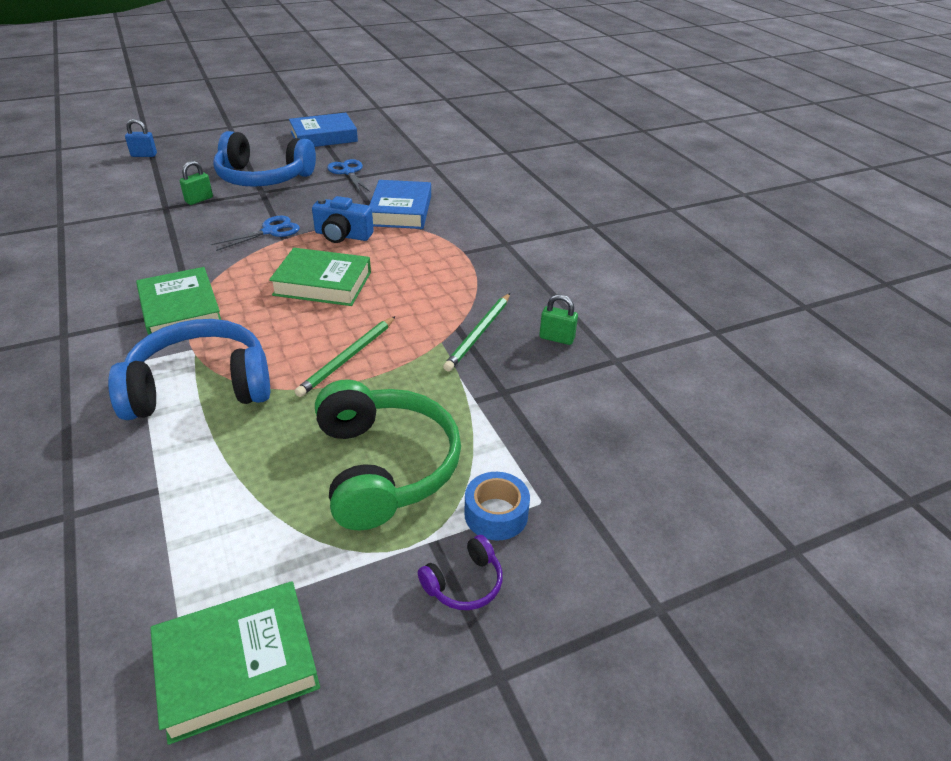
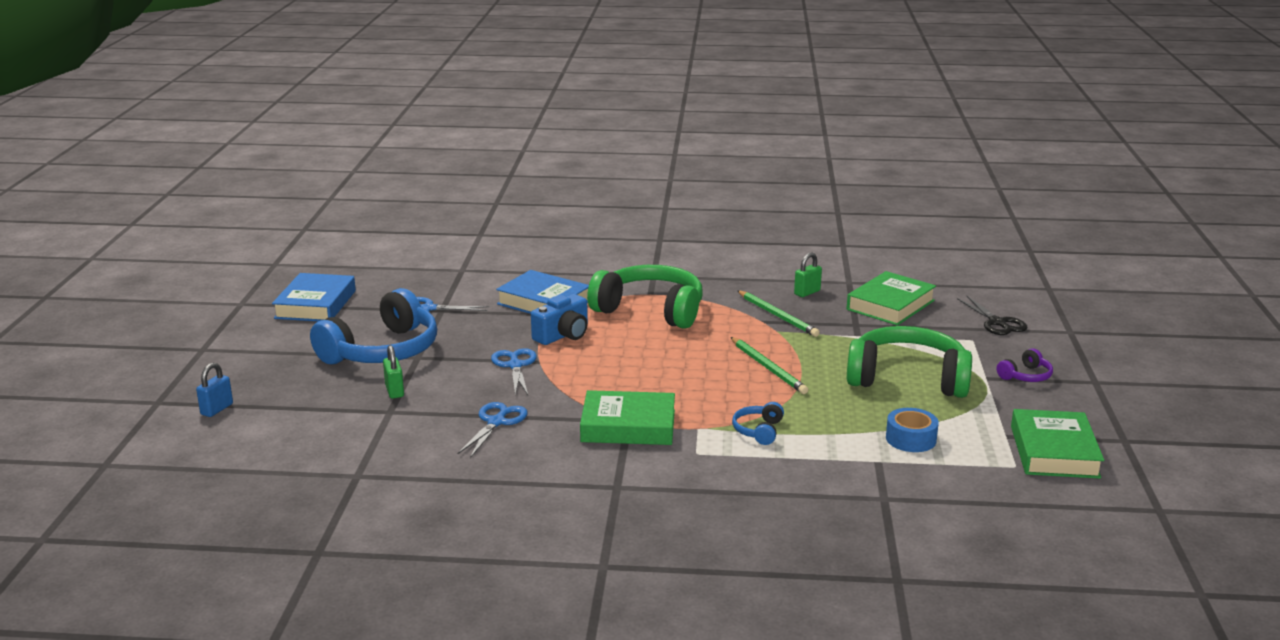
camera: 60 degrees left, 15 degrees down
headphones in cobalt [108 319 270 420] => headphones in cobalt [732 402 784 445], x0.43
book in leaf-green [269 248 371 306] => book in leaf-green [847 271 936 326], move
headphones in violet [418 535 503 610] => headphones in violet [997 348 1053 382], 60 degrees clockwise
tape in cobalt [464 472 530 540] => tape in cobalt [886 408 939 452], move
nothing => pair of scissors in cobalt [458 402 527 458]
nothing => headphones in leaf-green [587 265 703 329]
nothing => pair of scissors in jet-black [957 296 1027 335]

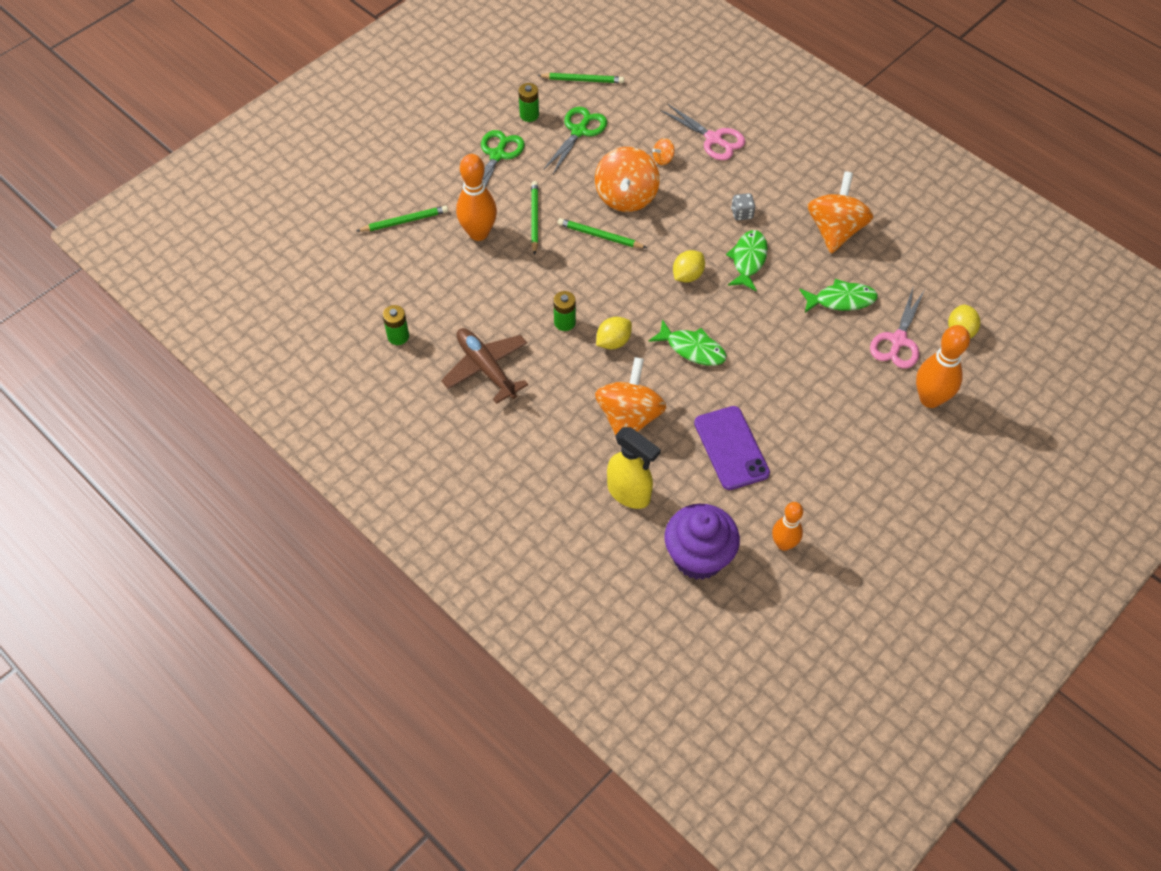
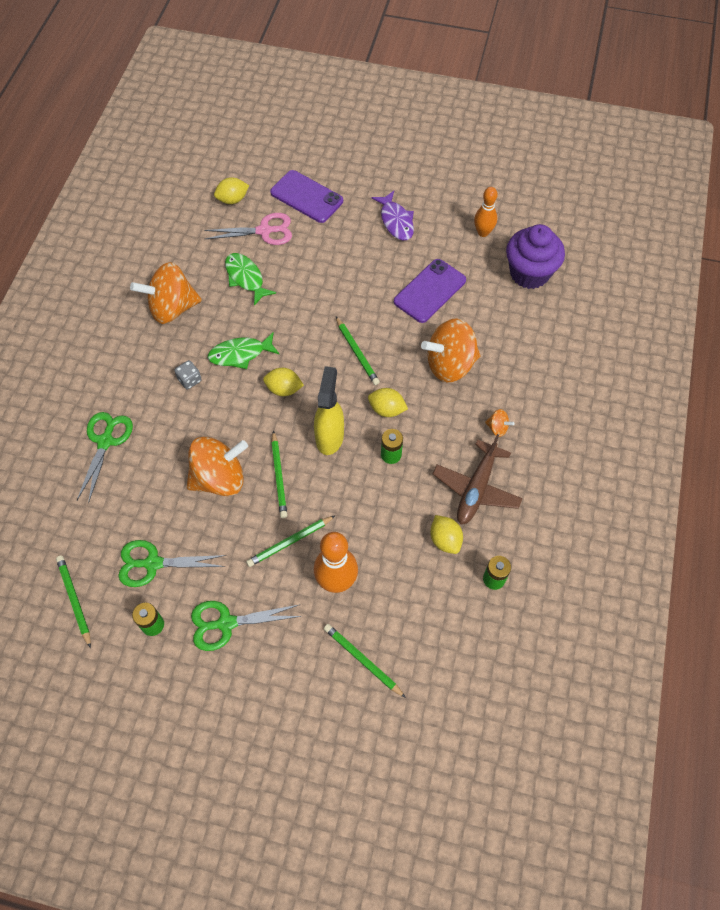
camera: 120 degrees left, 5 degrees up
sprayer in bright yellow [607 427 661 509] => sprayer in bright yellow [314 366 344 455], move
toy fish in leaf-green [649 319 727 366] => pencil in leaf-green [336 317 380 385]
whirligig in orange-coloured [652 138 675 165] => whirligig in orange-coloured [485 409 515 437], move
pair of scissors in rosy [660 104 745 160] => pair of scissors in leaf-green [77 412 133 504]
skittle in orange-coloured [916 325 970 408] => phone in violet [270 170 343 223]
nothing => toy fish in violet [372 191 414 240]
nothing => toy lemon in bright yellow [430 515 463 554]

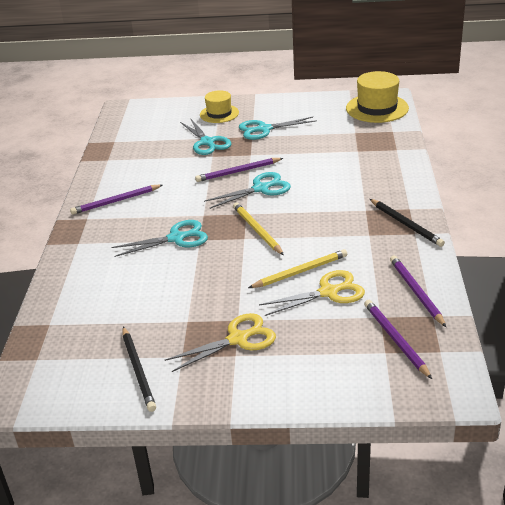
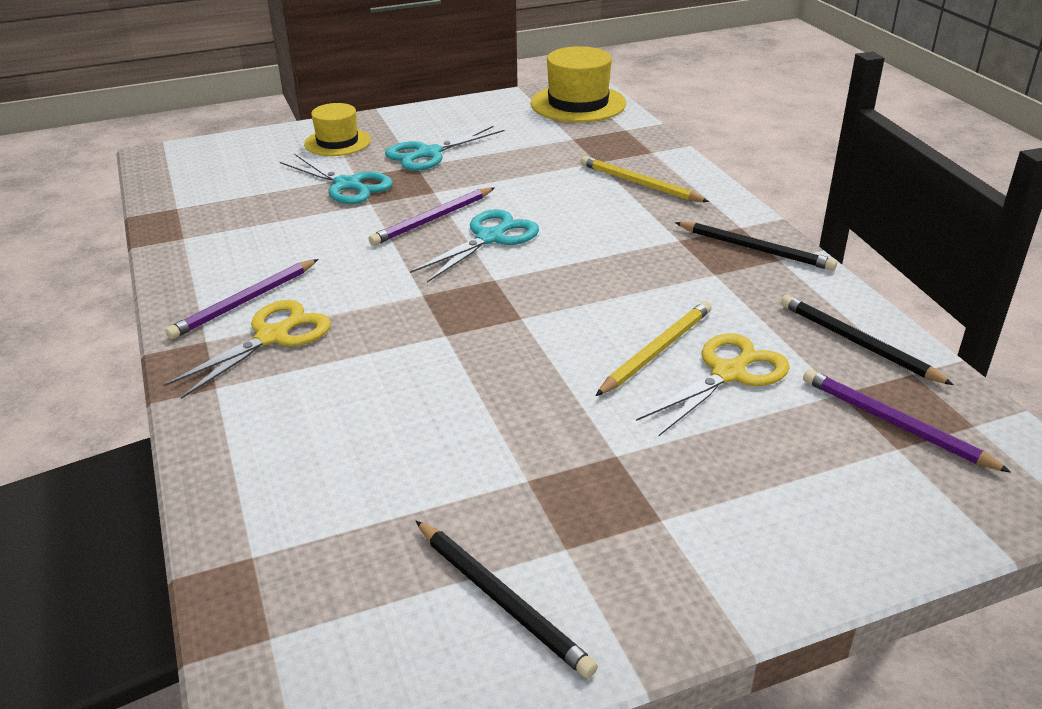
camera: 25 degrees left, 0 degrees up
pair of scissors in teal [111 220 208 257] => nothing
pair of scissors in bright yellow [165 313 276 372] => pair of scissors in bright yellow [164 300 331 399], move
pencil in bright yellow [233 202 284 255] => pencil in bright yellow [581 156 709 202], move
pencil in violet [390 255 446 327] => pencil in jet-black [781 295 954 385]

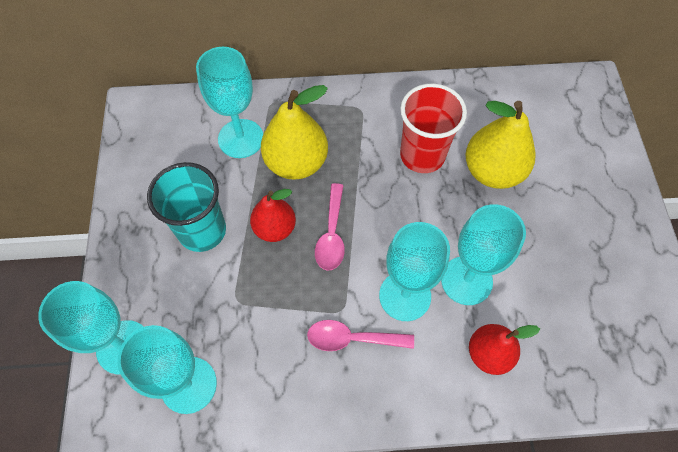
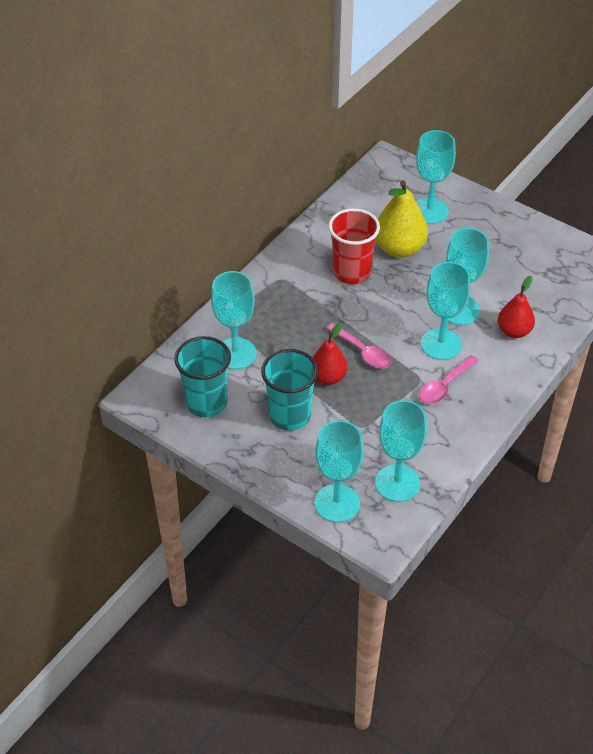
camera: 50 degrees left, 15 degrees down
toy pear in bright yellow [261 85 328 180] => nothing
nothing => cup in teal [174 336 231 417]
nothing => goblet in teal [416 130 456 224]

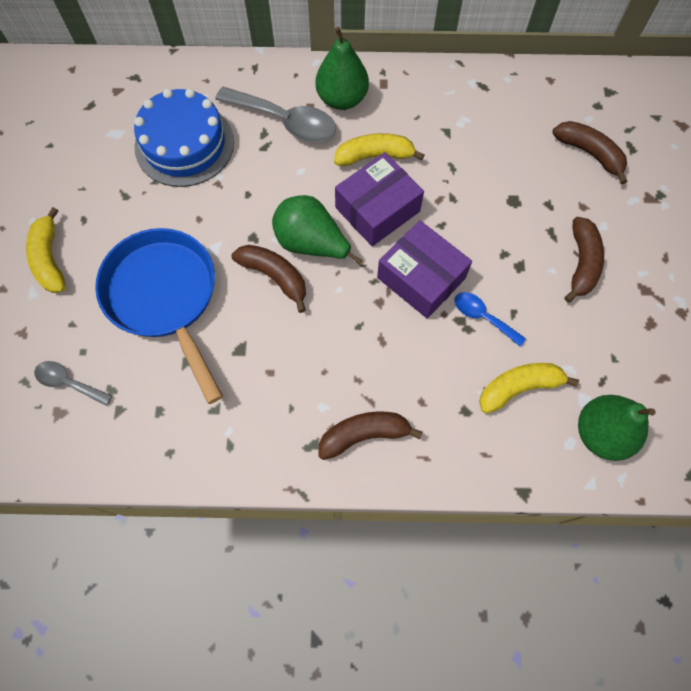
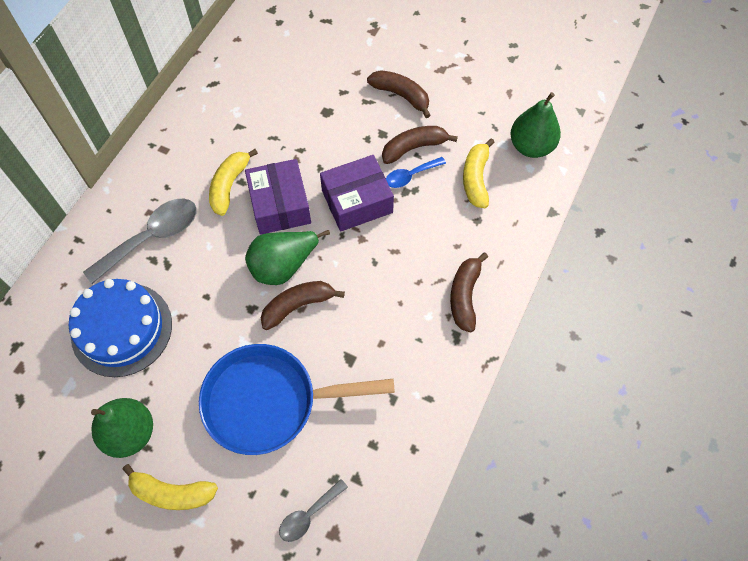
camera: 65 degrees left, 5 degrees down
toy pear in leaf-green [315 27 369 110] => toy pear in leaf-green [91 398 153 458], move
toy banana in brown [553 121 627 184] => toy banana in brown [382 126 458 164], move

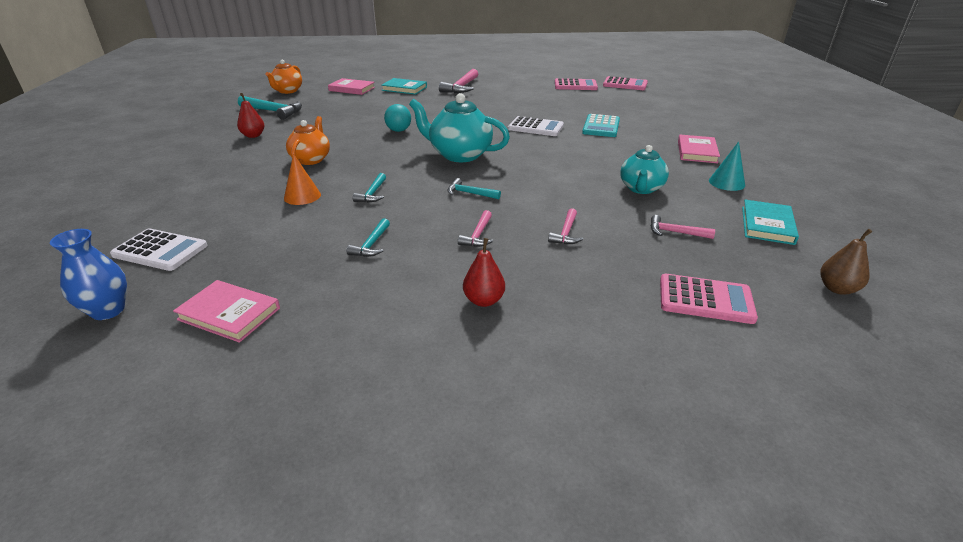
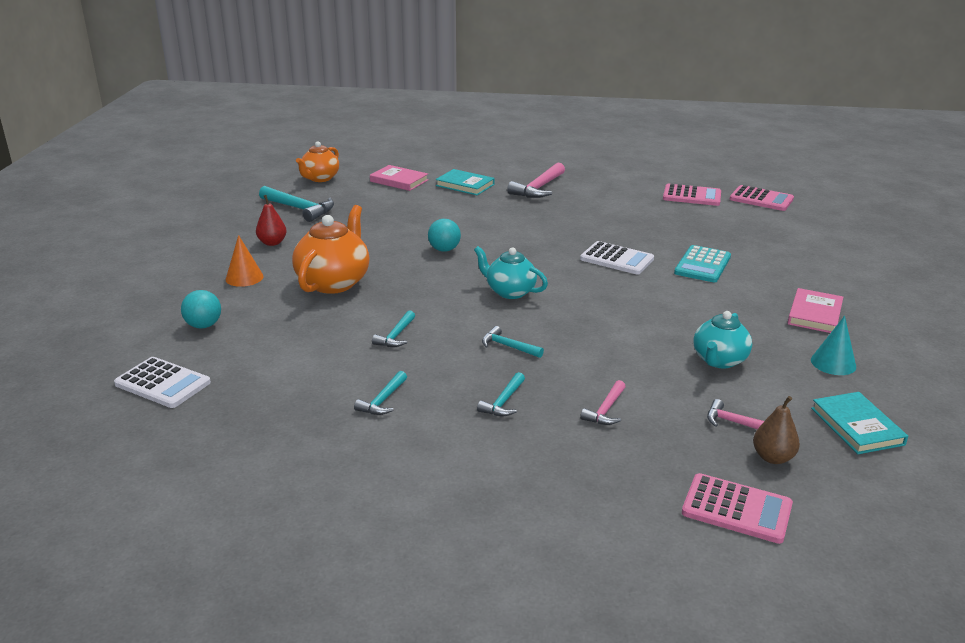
camera: 10 degrees right, 5 degrees down
vase in cobalt [50 229 127 320] => nothing
book in rosy [173 280 280 343] => nothing
solid cone in orange-coloured [284 154 321 205] => solid cone in orange-coloured [226 235 264 287], move
teapot in orange-coloured [286 116 330 165] => teapot in orange-coloured [292 205 370 294], x1.53
teapot in teal [409 93 510 162] => teapot in teal [474 246 548 299], x0.65
hammer in rosy [458 210 493 247] => hammer in teal [477 372 525 416]
toy pear in red [463 238 505 307] => nothing
book in teal [742 199 799 245] => book in teal [811 392 908 454], 45 degrees counterclockwise
toy pear in brown [820 229 872 295] => toy pear in brown [753 396 800 464], move
nothing => sphere in teal [181 290 221 329]

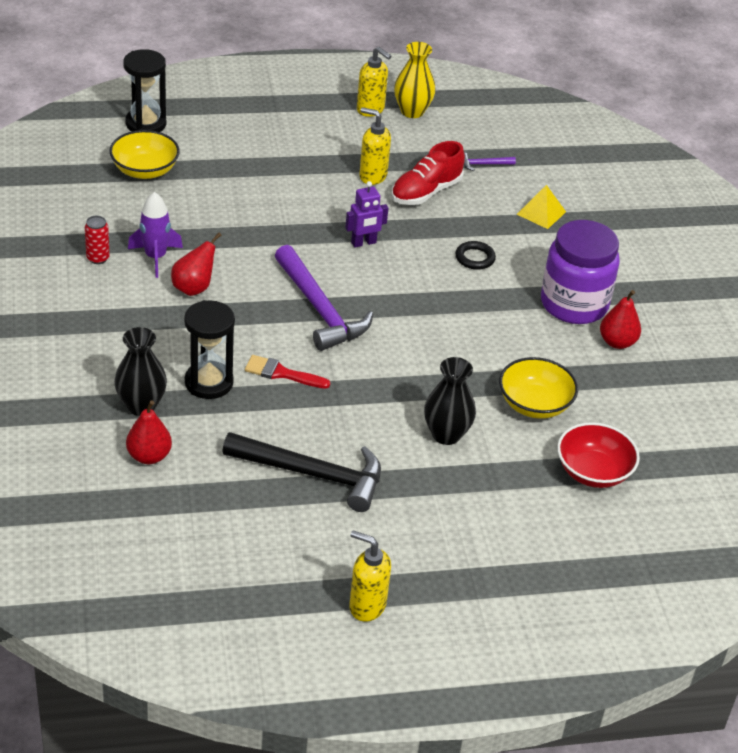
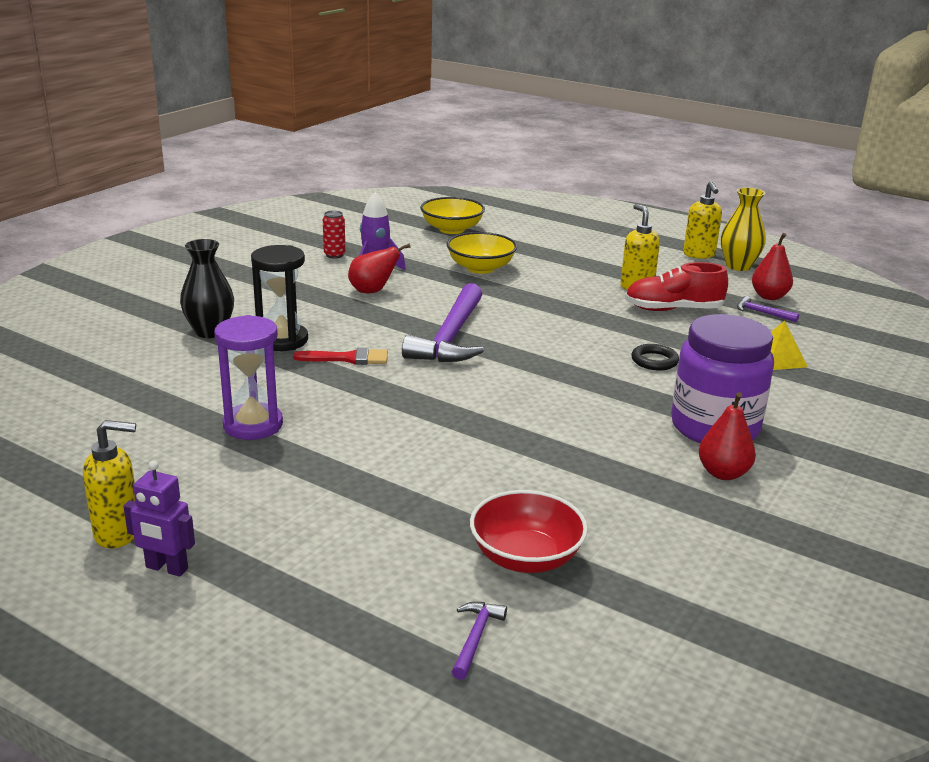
camera: 45 degrees right, 15 degrees down
hourglass in jet-black [123 49 166 132] => nothing
toy pear in red [126 401 172 464] => toy pear in red [752 233 793 300], move
hammer in jet-black [222 432 381 512] => hourglass in violet [214 315 283 440]
paintbrush in red [245 355 331 389] => paintbrush in red [293 348 388 365], 120 degrees clockwise
robot figure in violet [345 181 388 248] => robot figure in violet [123 460 195 577], move
pump bottle in bright yellow [349 531 391 622] => pump bottle in bright yellow [83 420 136 548], 105 degrees clockwise
vase in jet-black [424 357 476 445] => nothing
deep dish in bright yellow [499 357 578 419] => deep dish in bright yellow [447 232 517 274], move
nothing => hammer in violet [452 602 507 680]

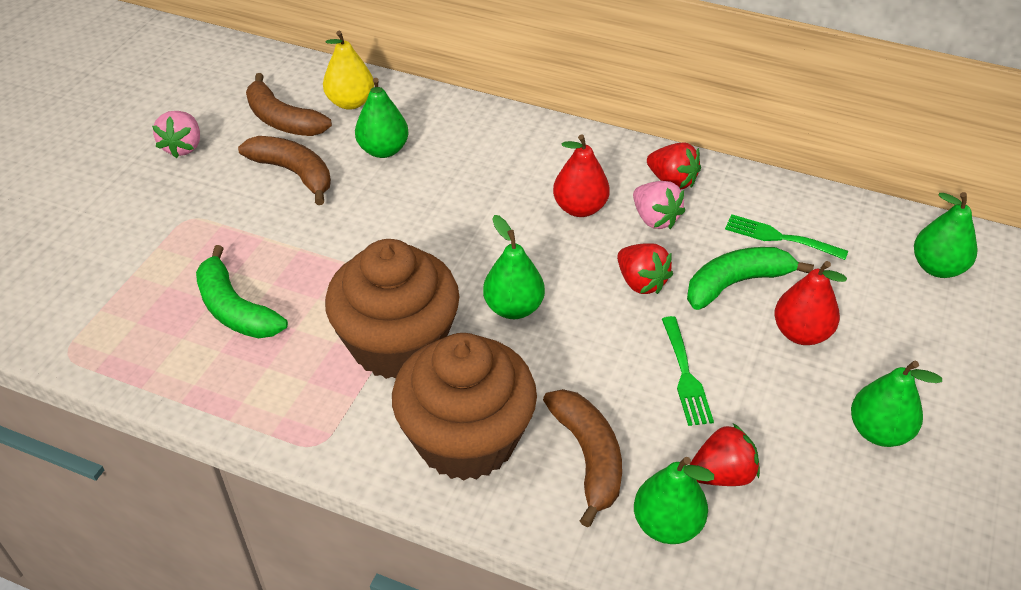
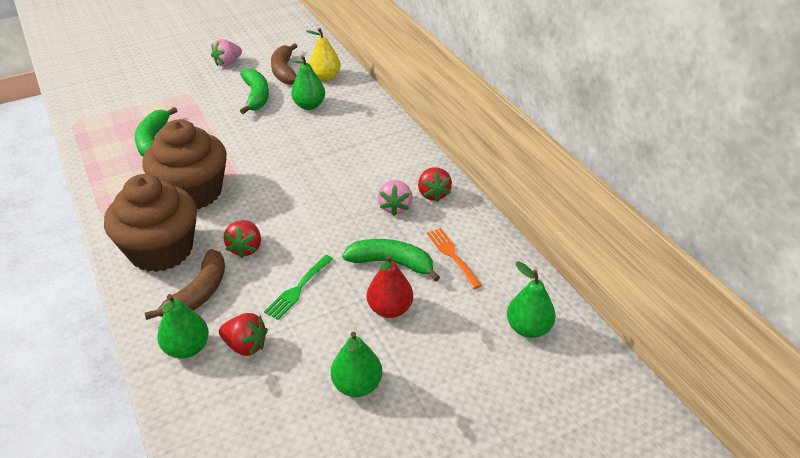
camera: 40 degrees right, 5 degrees down
toy banana in brown [238 136 331 205] => toy banana in leaf-green [240 68 269 114]
toy pear in leaf-green [483 215 545 319] => nothing
toy pear in red [553 134 610 217] => nothing
toy strawberry in red [617 243 673 294] => toy strawberry in red [224 220 261 258], move
dinner fork in leaf-green [725 214 848 260] => dinner fork in orange-coloured [427 228 482 289]

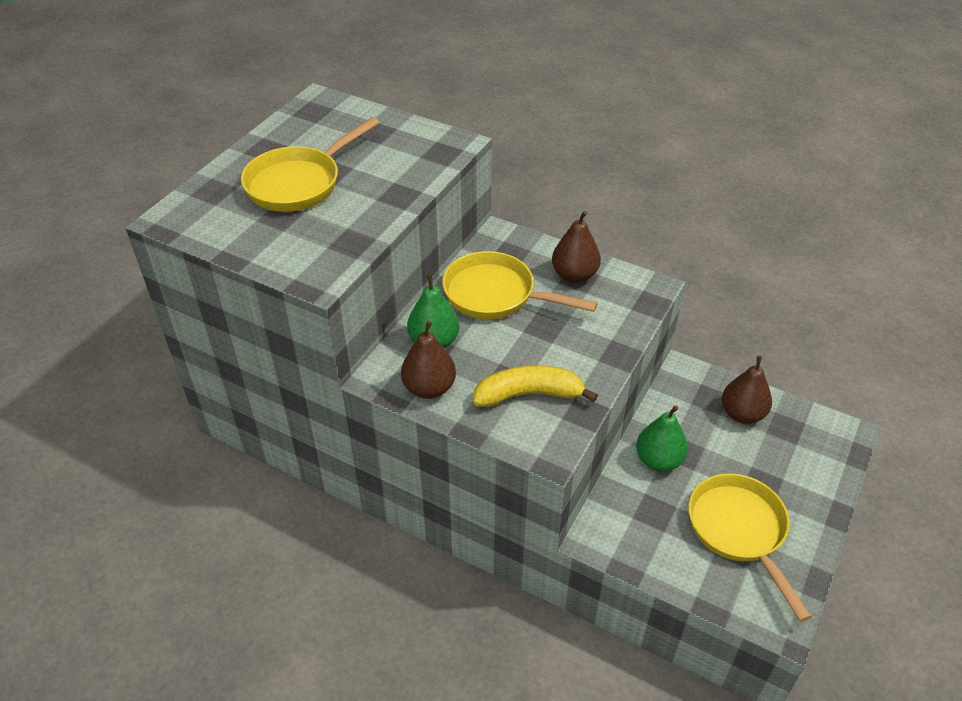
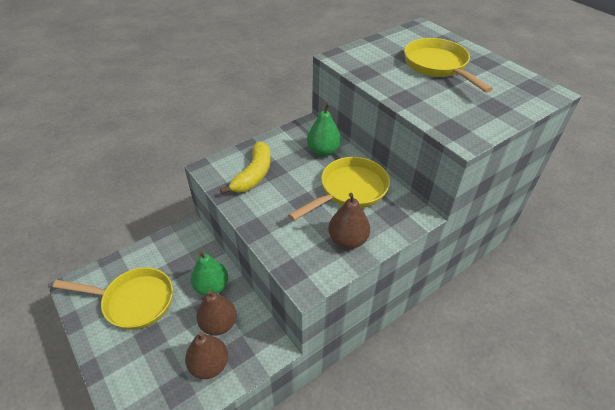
camera: 115 degrees right, 0 degrees up
toy pear in brown [401 321 456 399] => toy pear in brown [196 290 237 335], move

